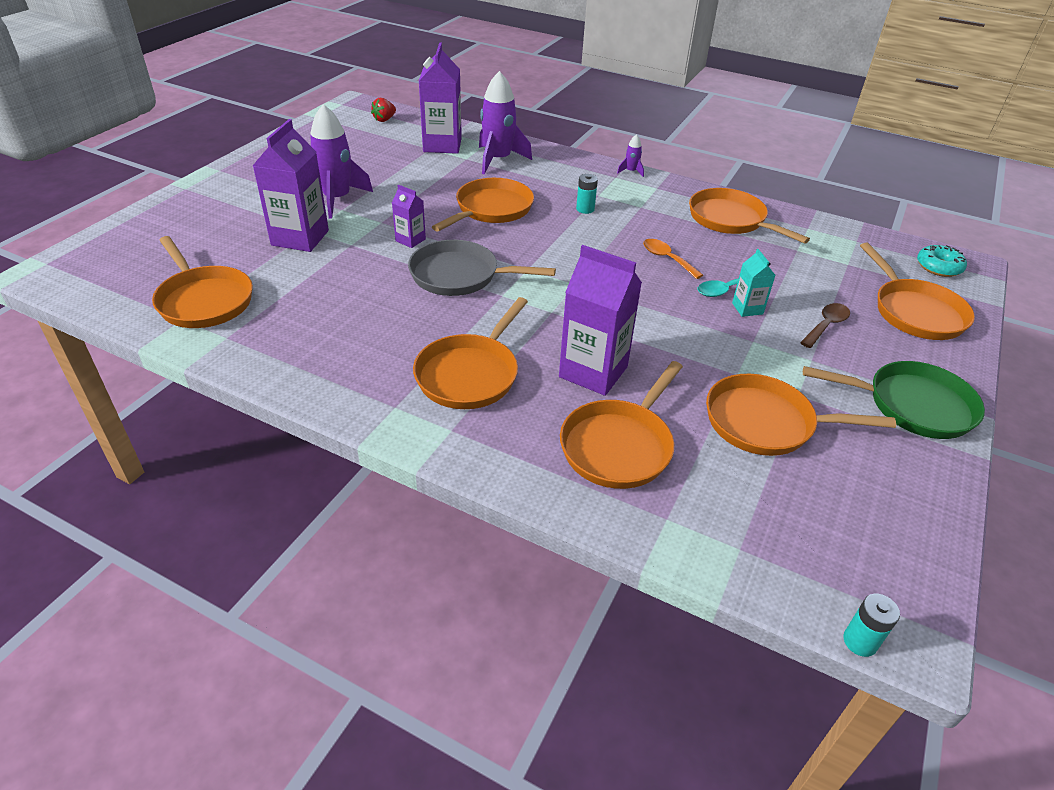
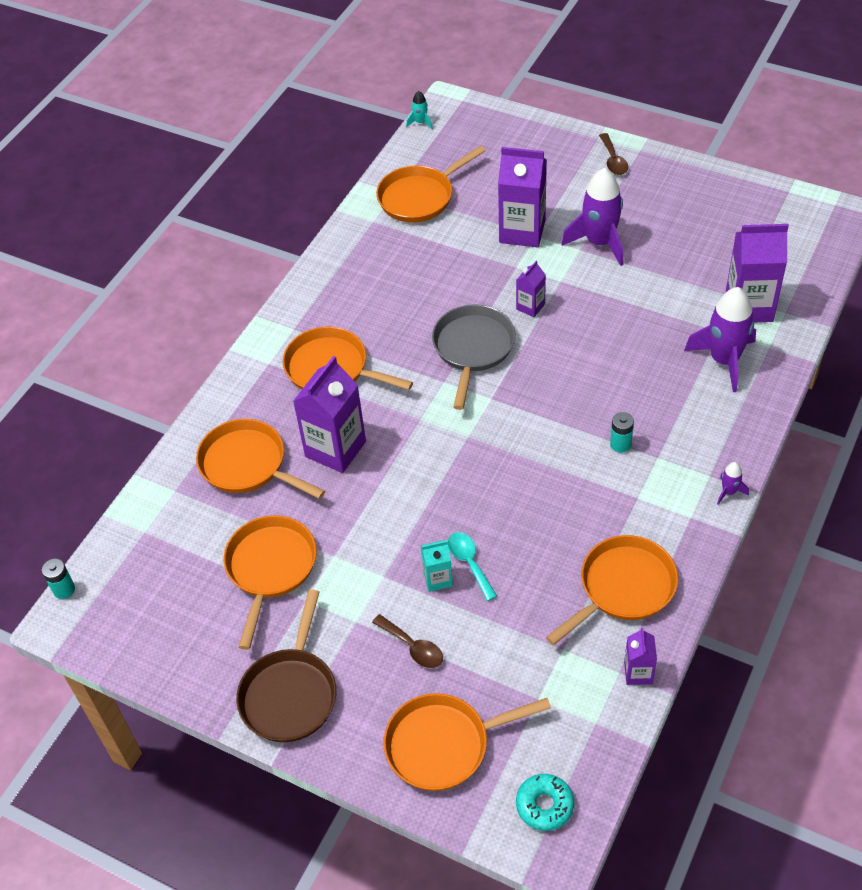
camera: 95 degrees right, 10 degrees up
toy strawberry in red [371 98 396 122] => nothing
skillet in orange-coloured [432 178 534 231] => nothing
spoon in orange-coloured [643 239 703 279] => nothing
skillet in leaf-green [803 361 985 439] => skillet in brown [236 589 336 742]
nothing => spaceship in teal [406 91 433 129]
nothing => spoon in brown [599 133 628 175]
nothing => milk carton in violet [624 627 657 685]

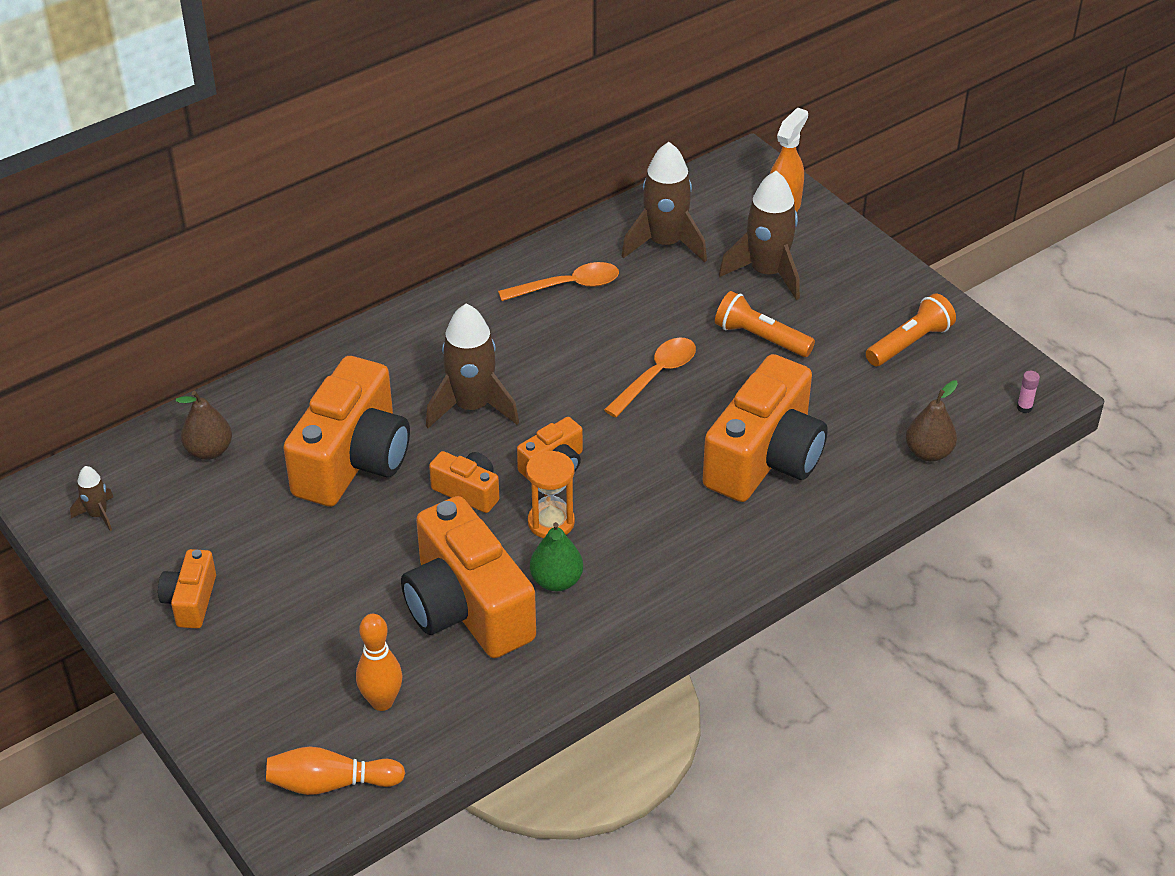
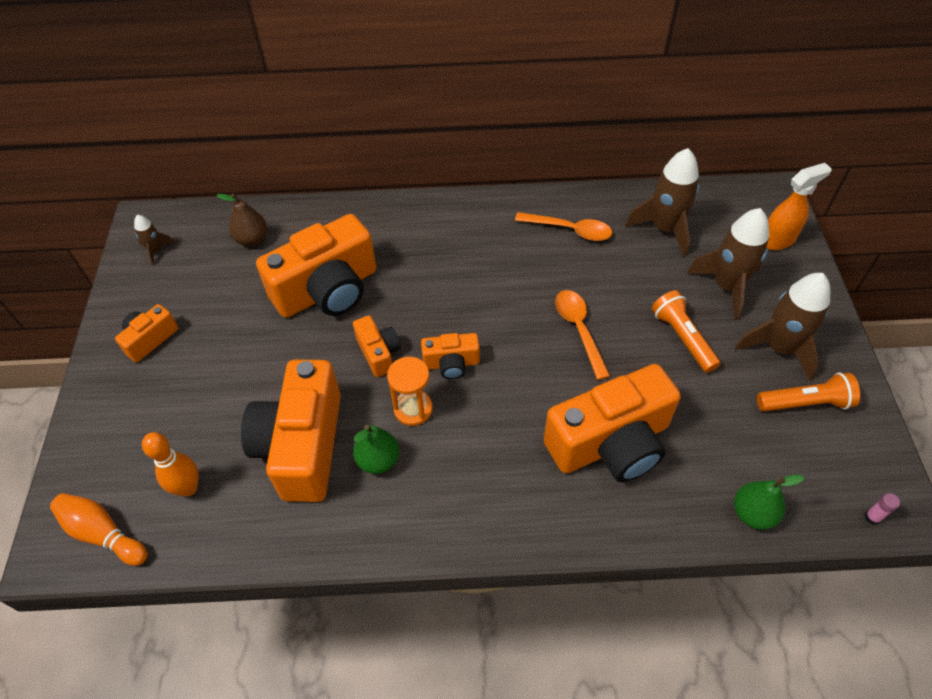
camera: 35 degrees right, 10 degrees up
spaceship in brown [426 304 519 428] => spaceship in brown [735 273 830 381], move
spoon in orange-coloured [604 338 696 418] => spoon in orange-coloured [555 290 610 380], 90 degrees counterclockwise
toy pear in brown [906 381 958 462] => toy pear in leaf-green [734 475 804 530]

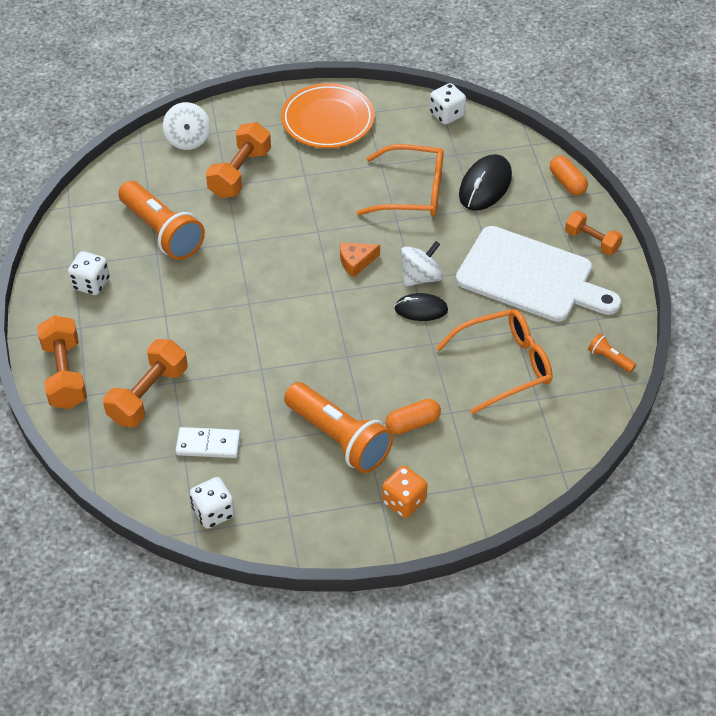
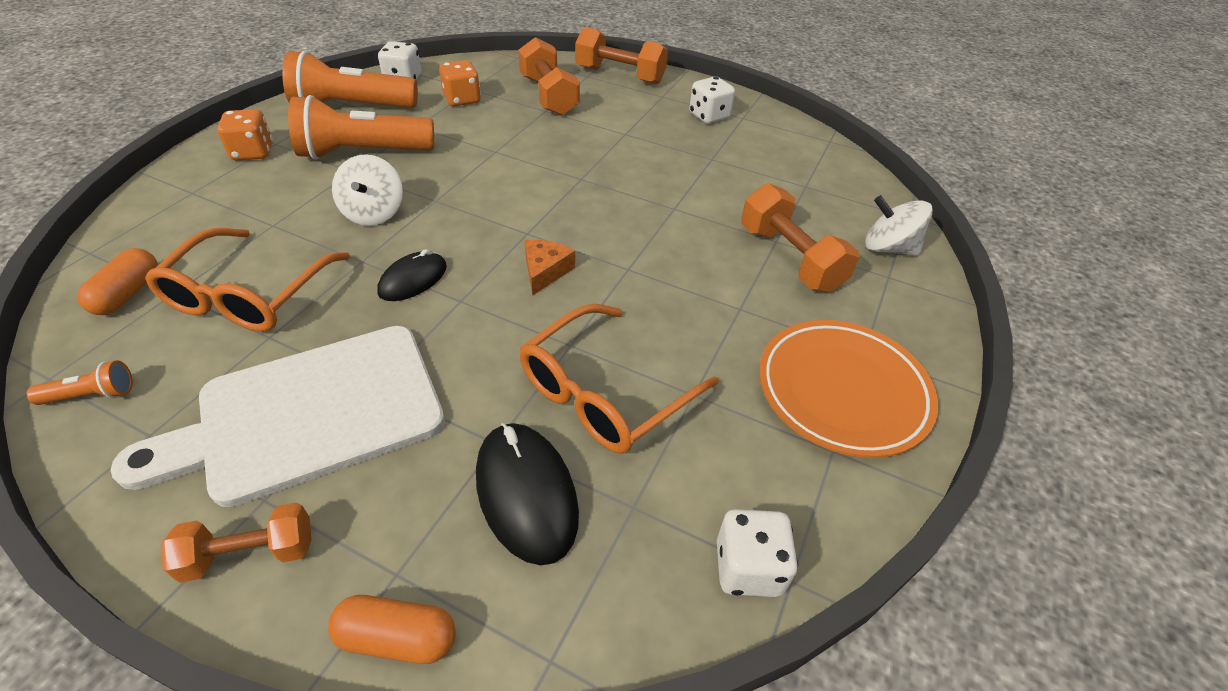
camera: 125 degrees right, 5 degrees down
flashlight in orange-coloured [118 181 205 260] => flashlight in orange-coloured [282 50 418 108], move
domino piece in white [175 427 240 458] => game die in orange-coloured [439 60 481 106]
capsule in orange-coloured [386 399 441 435] => capsule in orange-coloured [77 248 158 315], move
whirligig in white [401 241 443 287] => whirligig in white [332 154 403 226], move

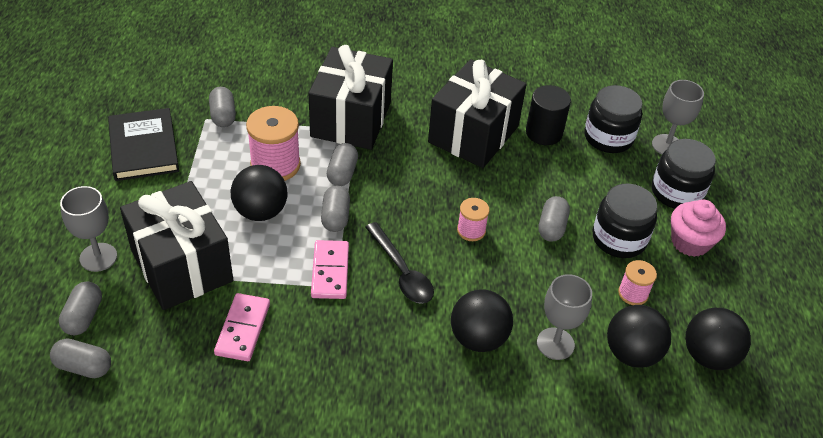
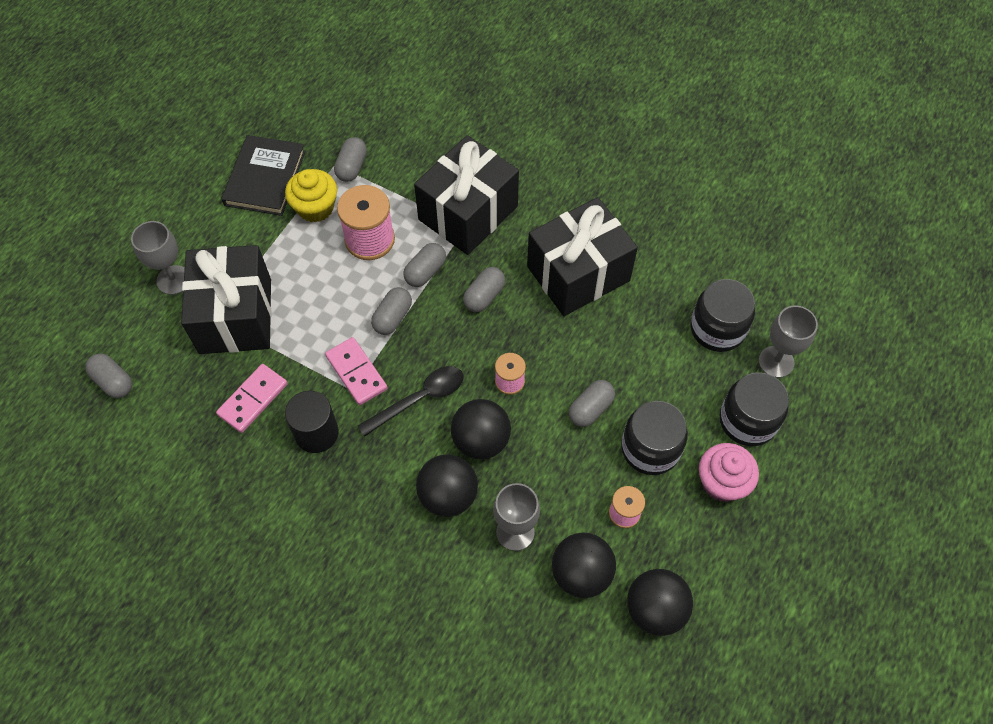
camera: 30 degrees right, 15 degrees up
capsule in grey [59 282 102 335] => capsule in grey [463 267 505 312], move
sphere in jet-black [231 165 287 221] => sphere in jet-black [451 399 511 459], move
domino piece in rosy [311 240 349 299] => domino piece in rosy [325 337 388 405], 60 degrees counterclockwise
spoon in jet-black [365 222 434 304] => spoon in jet-black [358 366 464 437], 120 degrees counterclockwise
solid cylinder in jet-black [526 85 571 145] => solid cylinder in jet-black [285 391 338 453], move
nothing => muffin in bright yellow [285 169 337 223]

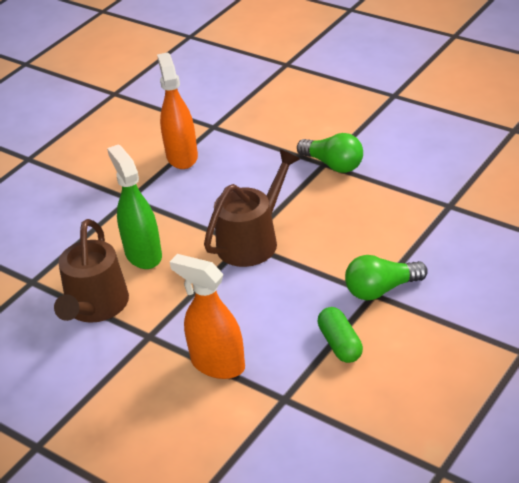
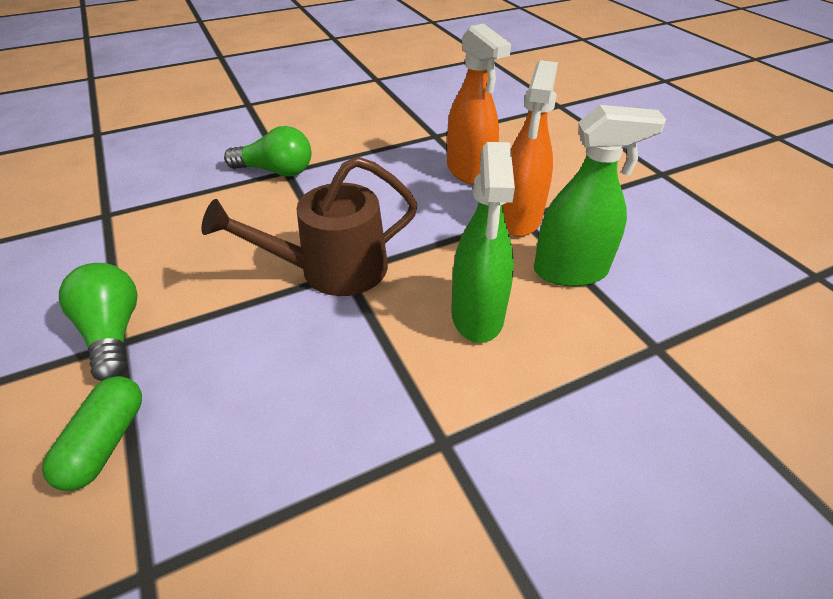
camera: 155 degrees left, 5 degrees up
watering pot in brown [54 219 129 323] => sprayer in leaf-green [534 105 666 286]
sprayer in orange-coloured [157 52 198 169] => sprayer in orange-coloured [503 60 558 237], move
capsule in leaf-green [317 307 363 363] => capsule in leaf-green [42 376 142 491], move

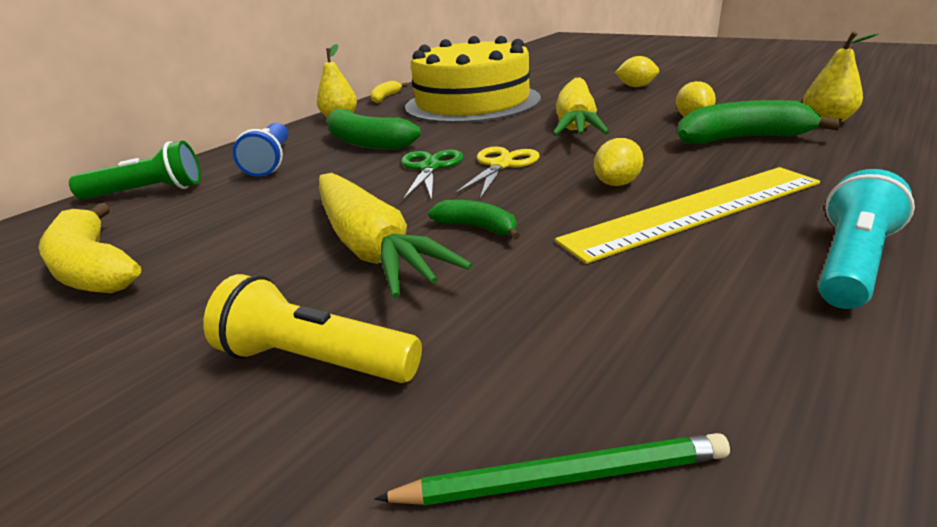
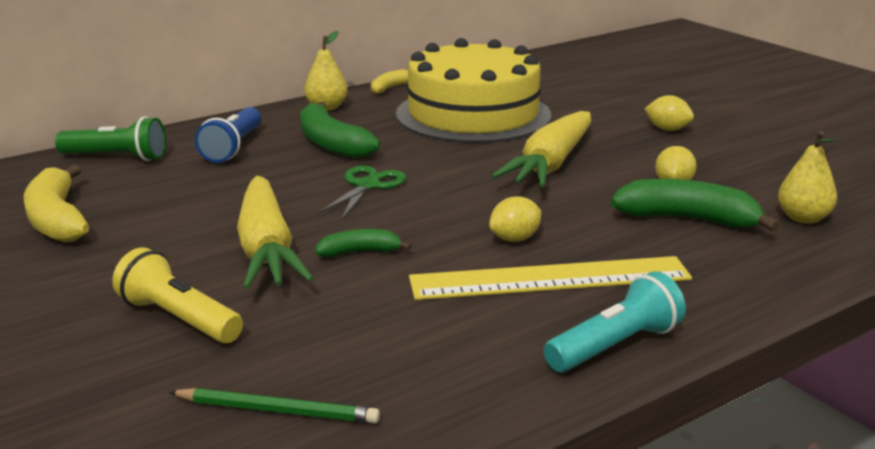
camera: 15 degrees right, 5 degrees down
toy banana in leaf-green [428 200 520 240] => toy banana in leaf-green [315 229 412 257], 60 degrees counterclockwise
pair of scissors in bright yellow [454 147 540 199] => nothing

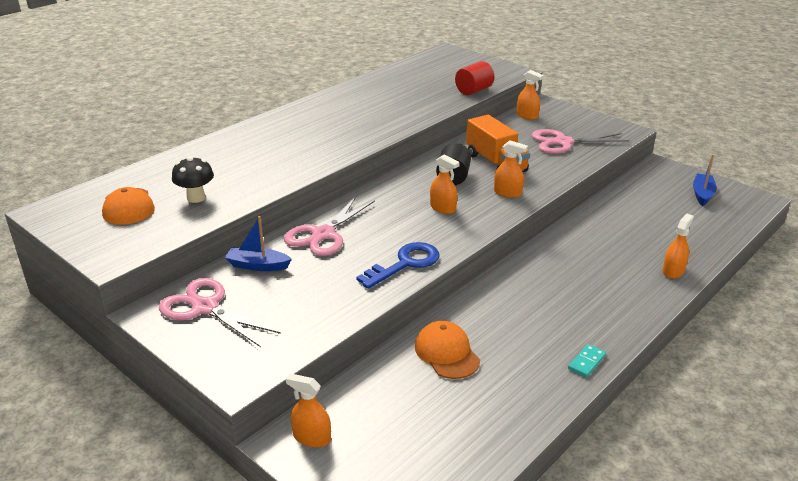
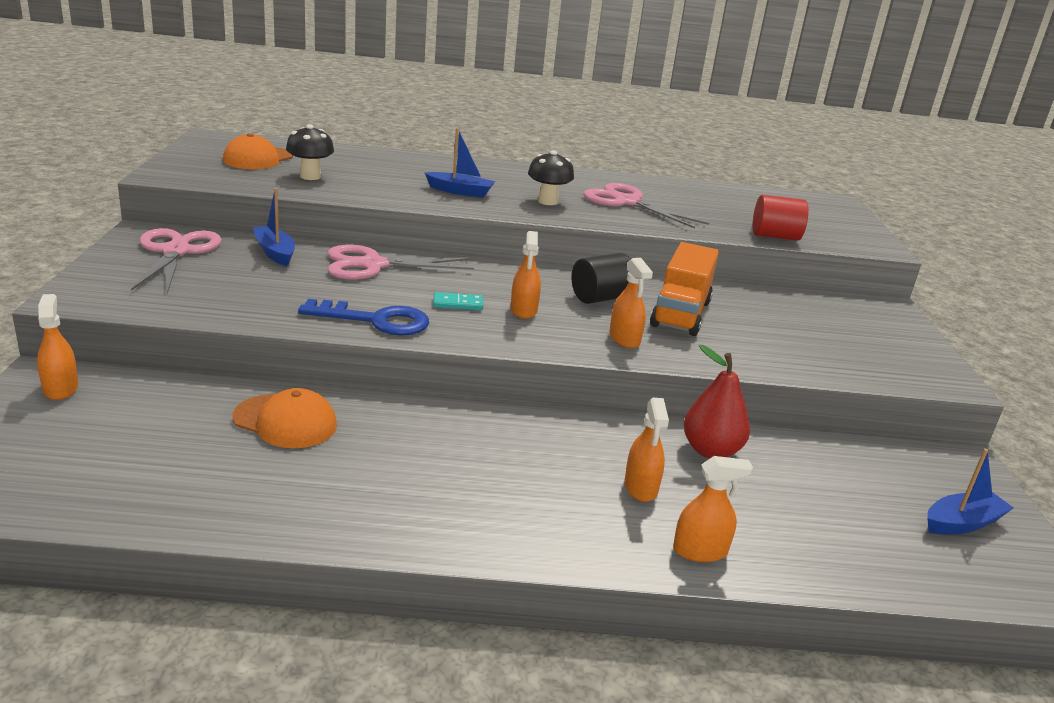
camera: 45 degrees right, 5 degrees down
cap in orange-coloured [415 321 480 379] => cap in orange-coloured [232 388 337 448], 90 degrees clockwise
sprayer in orange-coloured [516 70 544 120] => sprayer in orange-coloured [624 398 669 502], move
pair of scissors in rosy [532 129 629 154] => pair of scissors in rosy [583 183 709 229], move
domino piece in teal [568 344 606 377] => domino piece in teal [433 292 483 310], move
nothing => toy boat in cobalt [425 128 495 198]
nothing => mushroom in jet-black [528 150 574 205]
nothing => toy pear in red [683 345 750 459]

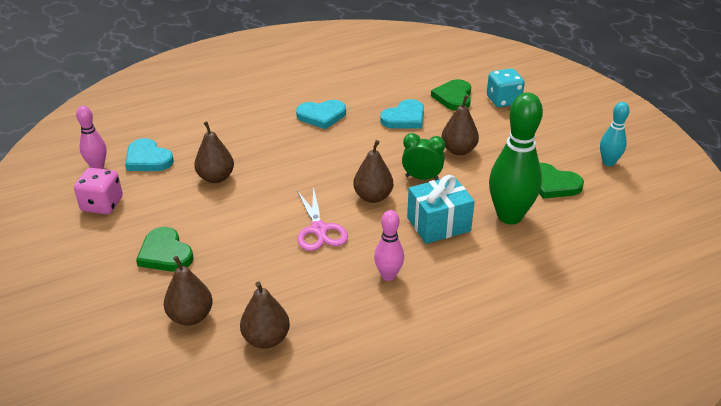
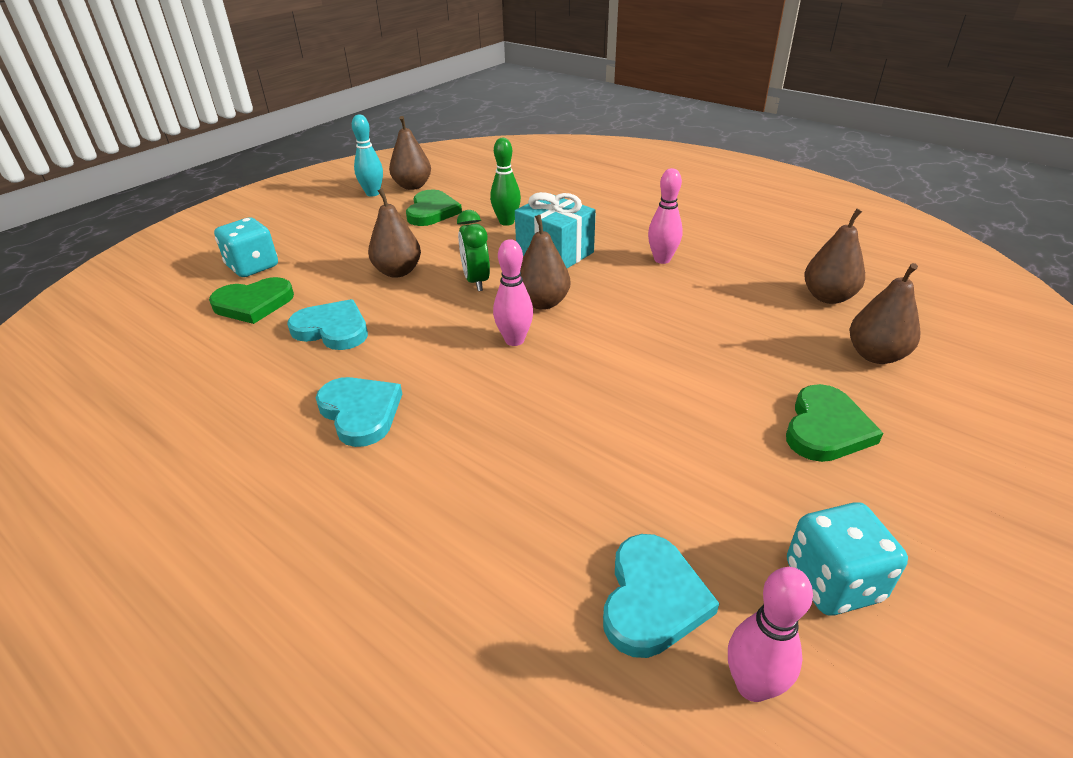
camera: 115 degrees left, 0 degrees up
game die in rosy [74 168 123 214] => game die in teal [787 502 908 615]
toy pear in brown [194 121 234 183] => toy pear in brown [389 116 431 190], move
pair of scissors in rosy [297 187 348 251] => nothing
skittle in leaf-green [489 92 543 224] => skittle in leaf-green [490 138 521 226], x0.54
nothing => skittle in rosy [493 239 533 346]

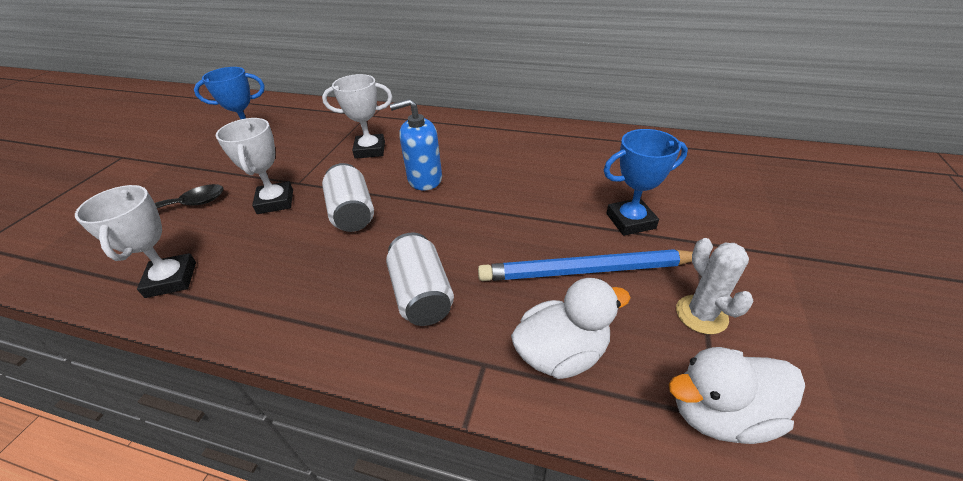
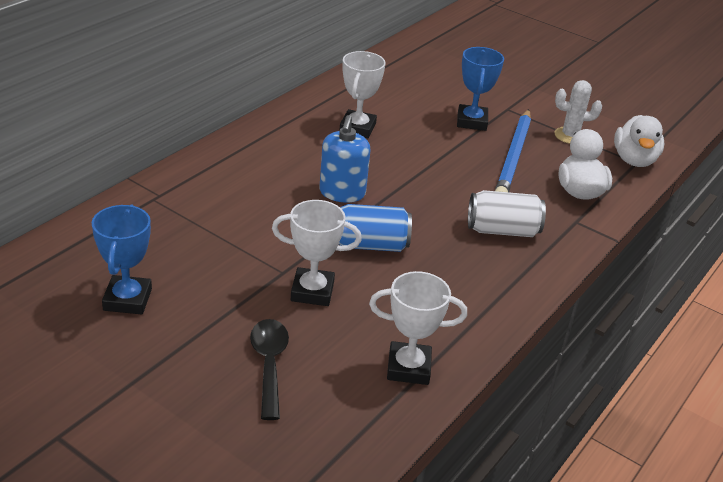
camera: 75 degrees left, 5 degrees down
prize cup in white [322 74 392 159] => prize cup in white [339 51 386 138], move
tin in white [322 163 374 232] => tin in cobalt [339 204 412 252]

